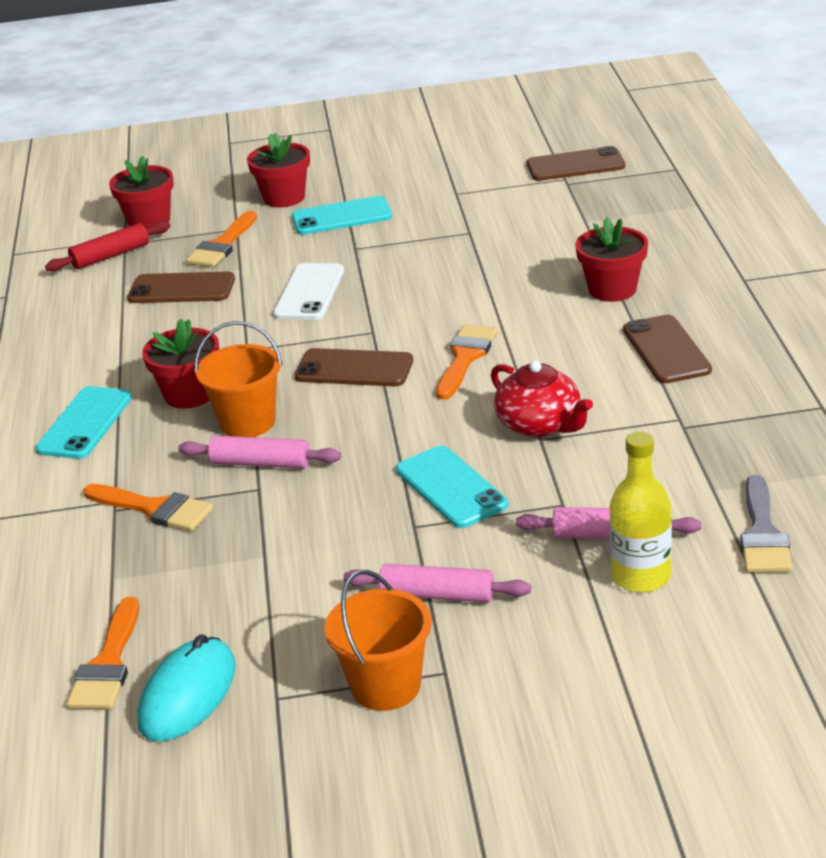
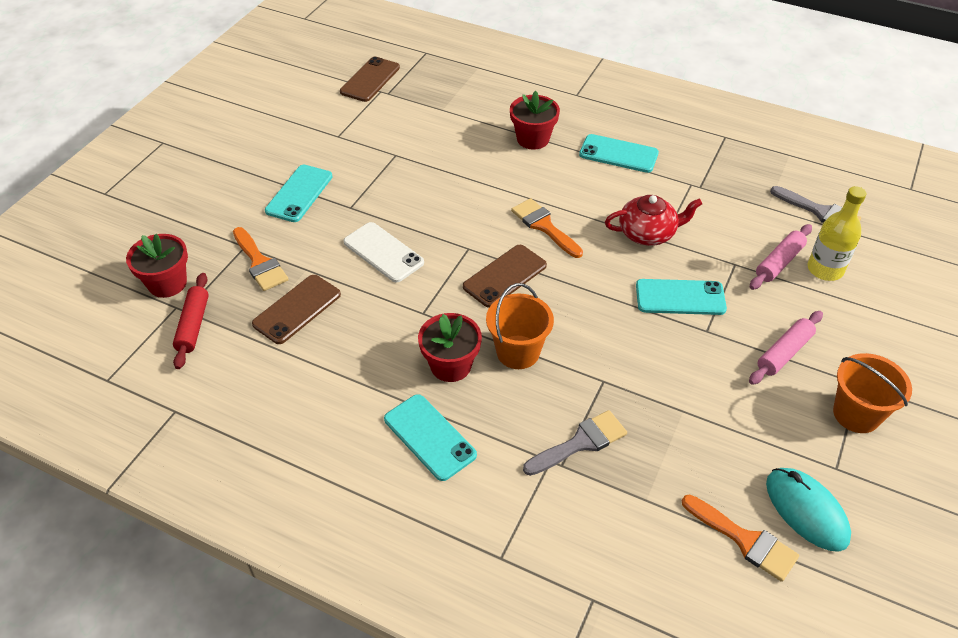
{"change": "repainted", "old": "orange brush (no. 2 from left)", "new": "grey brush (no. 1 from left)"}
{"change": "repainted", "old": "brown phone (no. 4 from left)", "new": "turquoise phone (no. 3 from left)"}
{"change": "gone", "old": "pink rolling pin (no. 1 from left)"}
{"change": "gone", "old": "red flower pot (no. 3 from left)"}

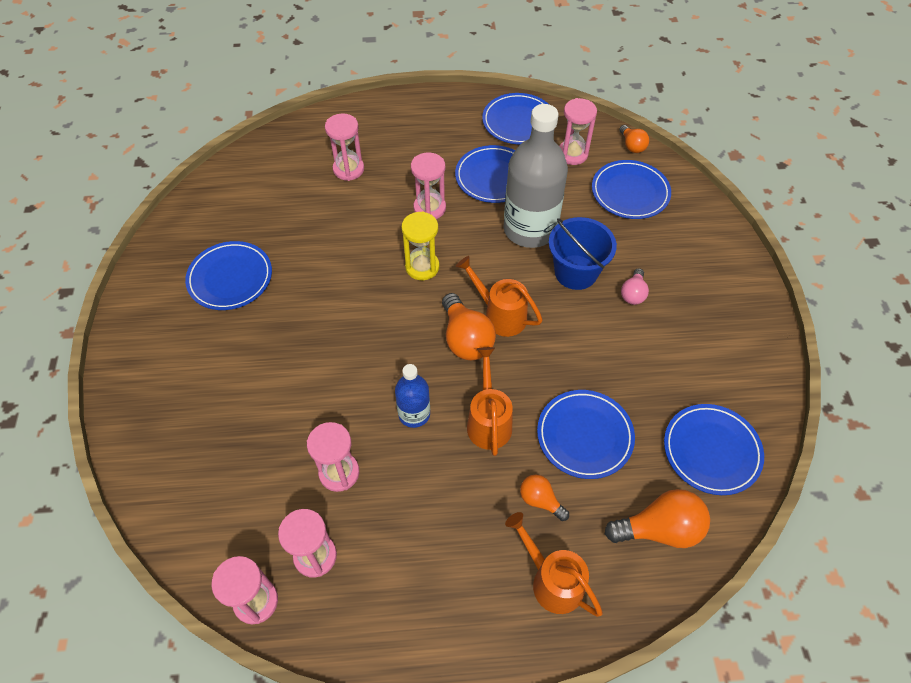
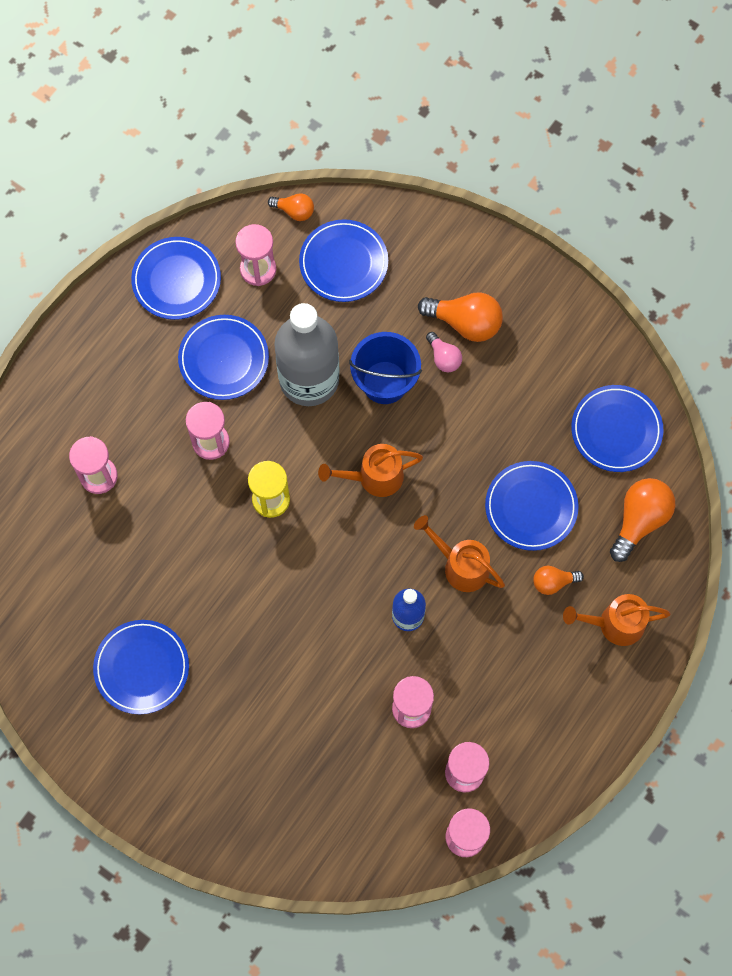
{"change": "shifted", "old": "orange light bulb (no. 1 from left in the first image)", "new": "orange light bulb (no. 2 from left)"}

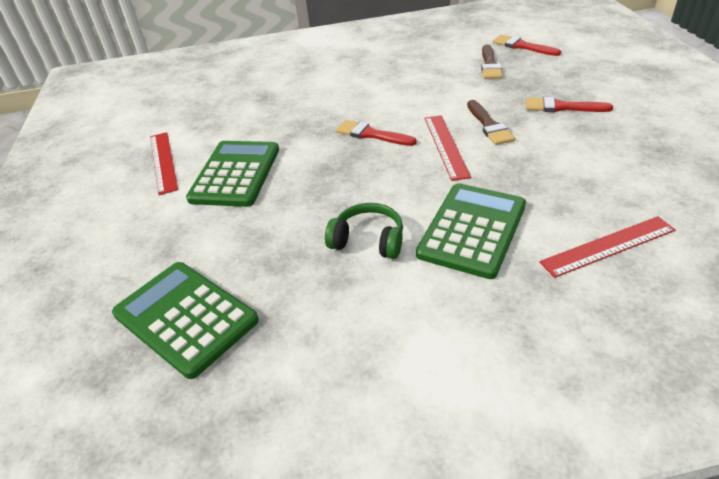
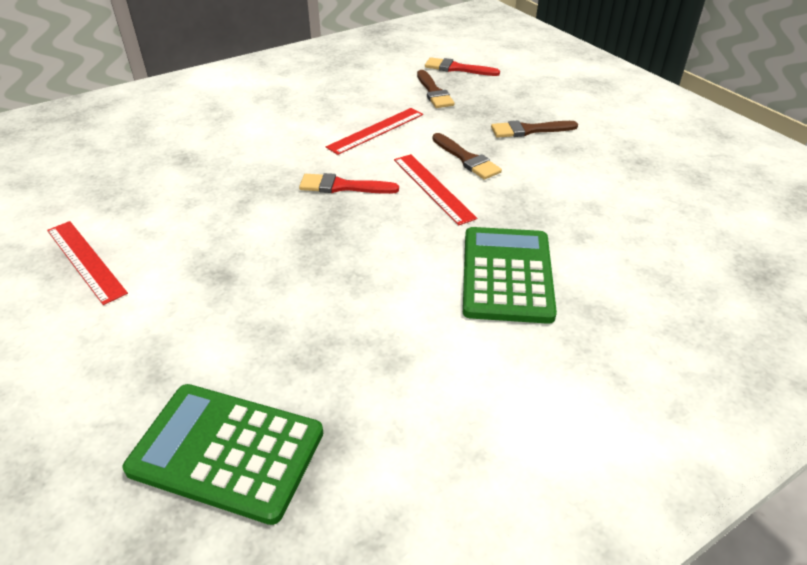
{"change": "shifted", "old": "red ruler (no. 3 from left in the first image)", "new": "red ruler (no. 2 from left)"}
{"change": "repainted", "old": "red brush (no. 3 from left)", "new": "brown brush (no. 3 from left)"}
{"change": "gone", "old": "green calculator (no. 2 from left)"}
{"change": "gone", "old": "green headphones"}

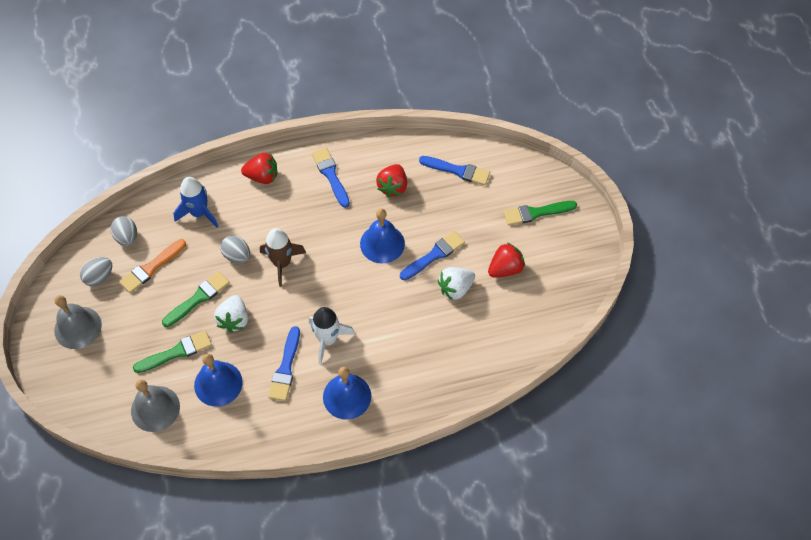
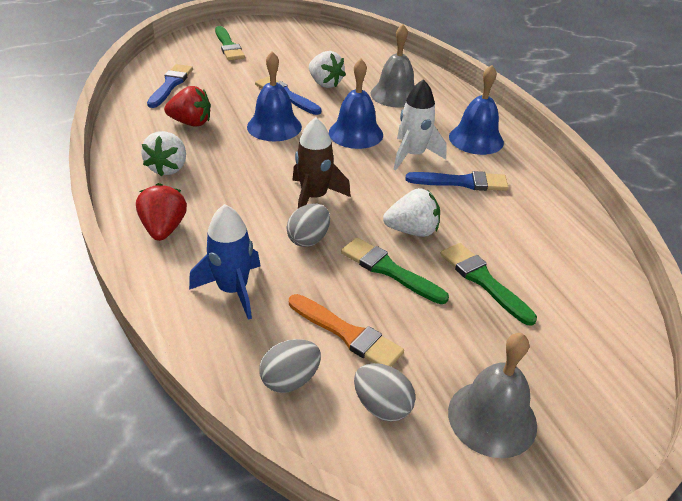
{"change": "swapped", "old": "blue brush (no. 2 from left)", "new": "white strawberry (no. 1 from left)"}
{"change": "shifted", "old": "blue bell (no. 1 from left in the first image)", "new": "blue bell (no. 2 from left)"}
{"change": "shifted", "old": "grey bell (no. 2 from left in the first image)", "new": "grey bell (no. 1 from left)"}
{"change": "gone", "old": "red strawberry (no. 3 from left)"}

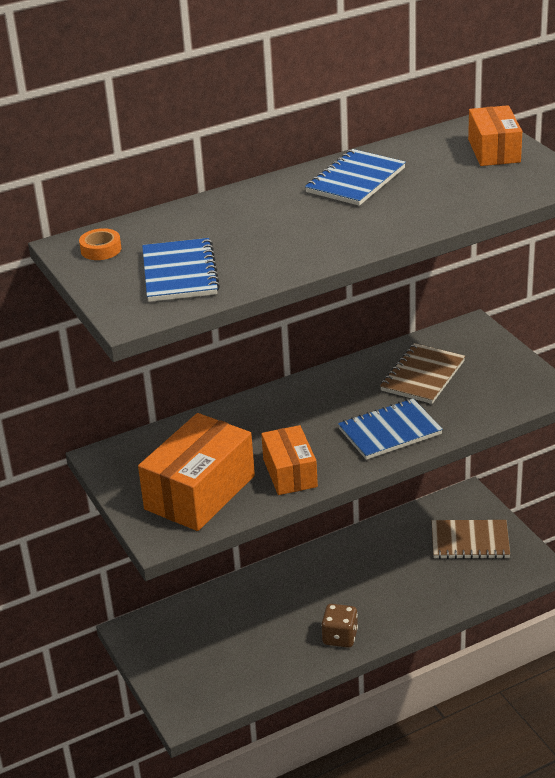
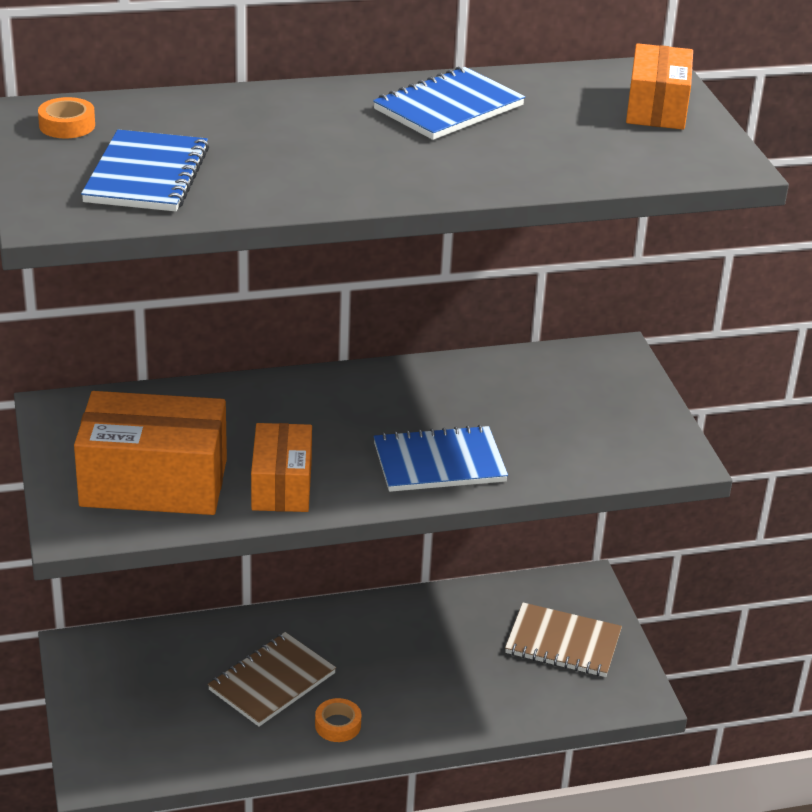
{"change": "rotated", "old": "orange box (no. 1 from left)", "degrees": 45}
{"change": "shifted", "old": "brown notebook (no. 1 from left)"}
{"change": "swapped", "old": "brown dice", "new": "orange tape (no. 2 from left)"}

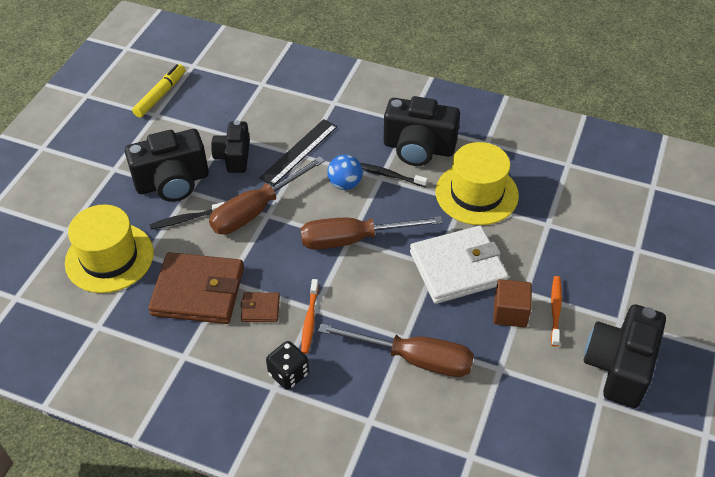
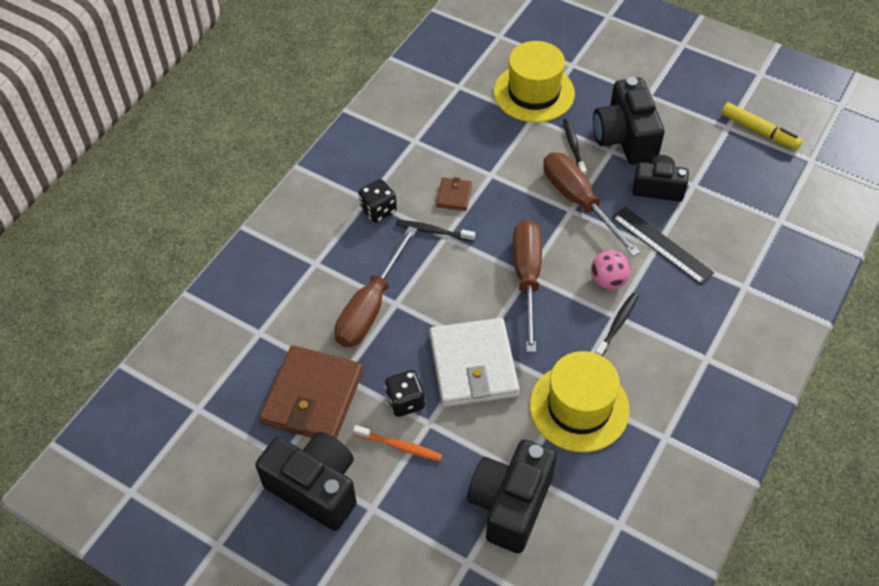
{"change": "shifted", "old": "brown wallet (no. 1 from left)"}
{"change": "swapped", "old": "brown cube", "new": "black dice (no. 2 from left)"}
{"change": "repainted", "old": "orange toothbrush (no. 1 from left)", "new": "black toothbrush (no. 1 from left)"}
{"change": "shifted", "old": "black camera (no. 3 from left in the first image)", "new": "black camera (no. 2 from left)"}
{"change": "repainted", "old": "blue ball", "new": "pink ball"}

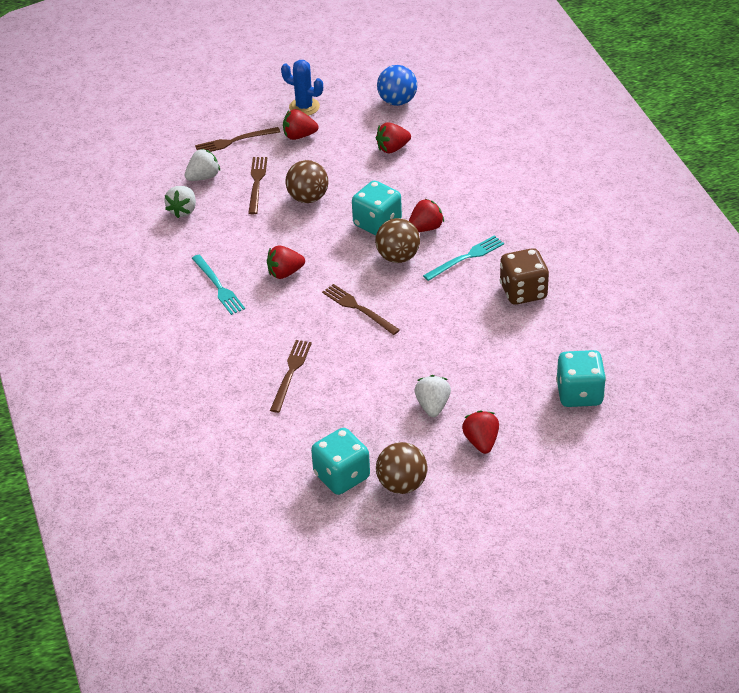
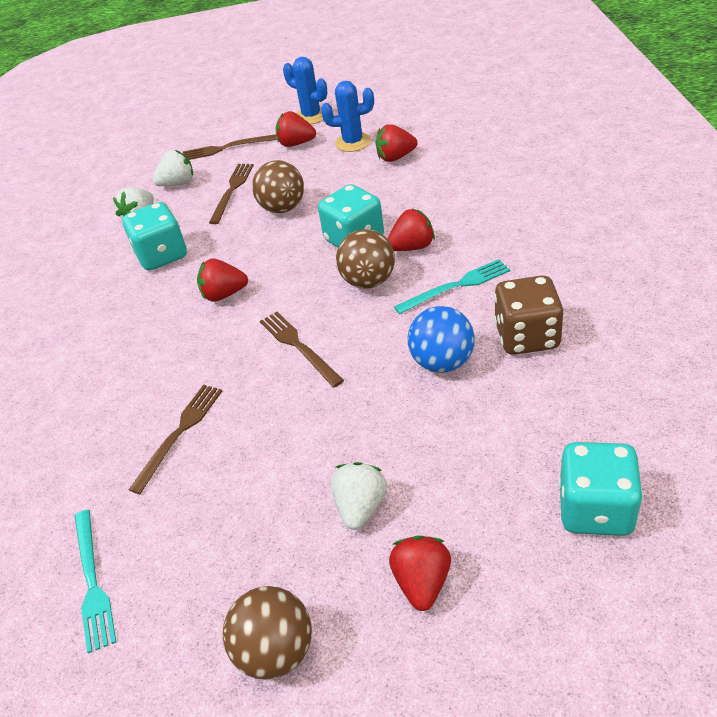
{"change": "shifted", "old": "turquoise fork (no. 1 from left)"}
{"change": "shifted", "old": "turquoise dice (no. 1 from left)"}
{"change": "new", "new": "blue cactus (no. 2 from left)"}
{"change": "shifted", "old": "blue ball"}

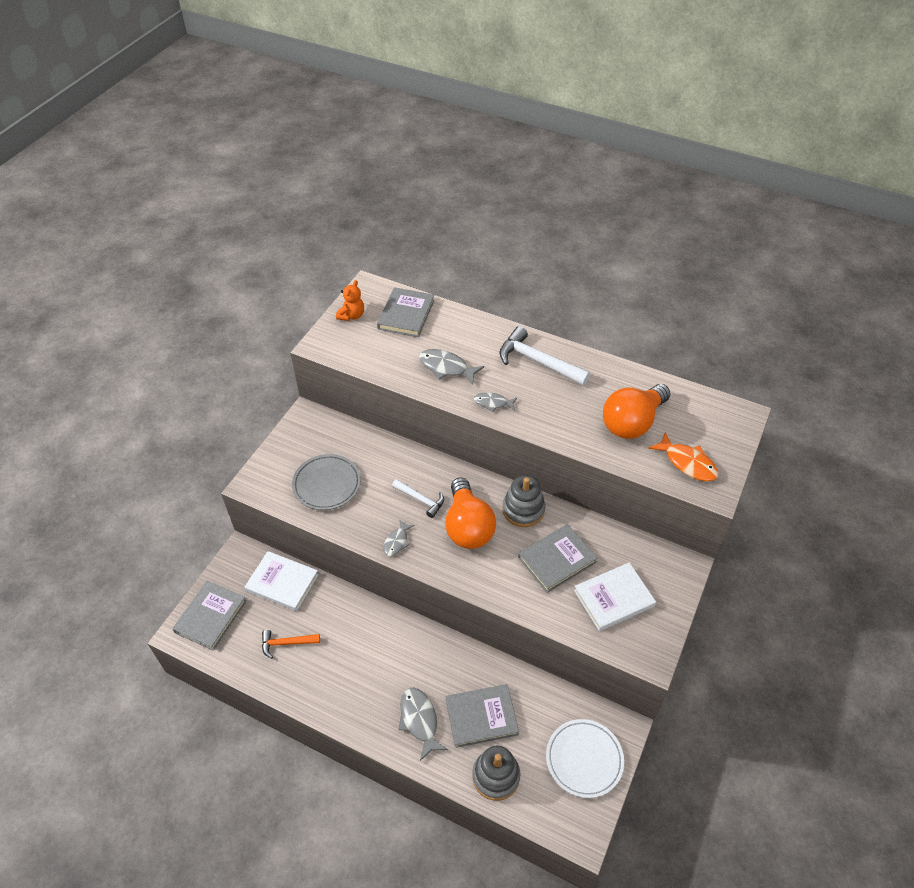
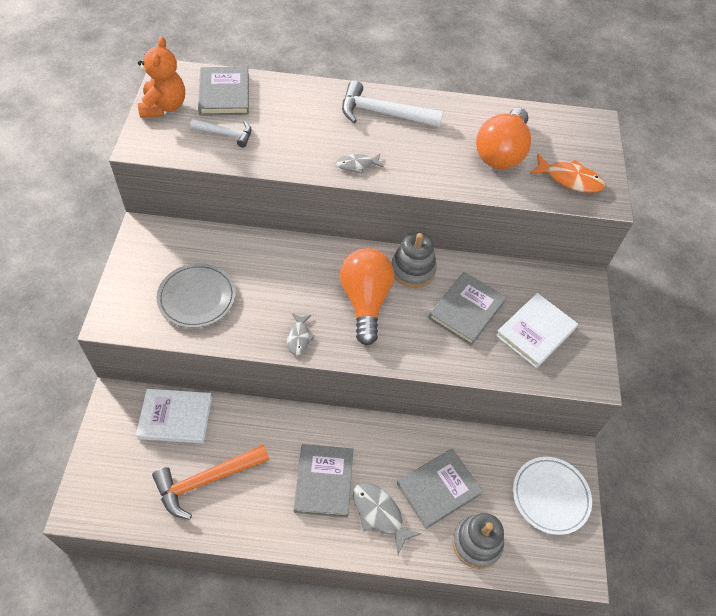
{"change": "scaled", "old": "orange teddy bear", "factor": 1.52}
{"change": "scaled", "old": "orange hammer", "factor": 1.72}
{"change": "shifted", "old": "white hammer (no. 1 from left)"}
{"change": "shifted", "old": "grey book (no. 1 from left in the first image)", "new": "grey book (no. 2 from left)"}
{"change": "rotated", "old": "orange light bulb (no. 1 from left)", "degrees": -150}
{"change": "gone", "old": "grey fish (no. 3 from left)"}

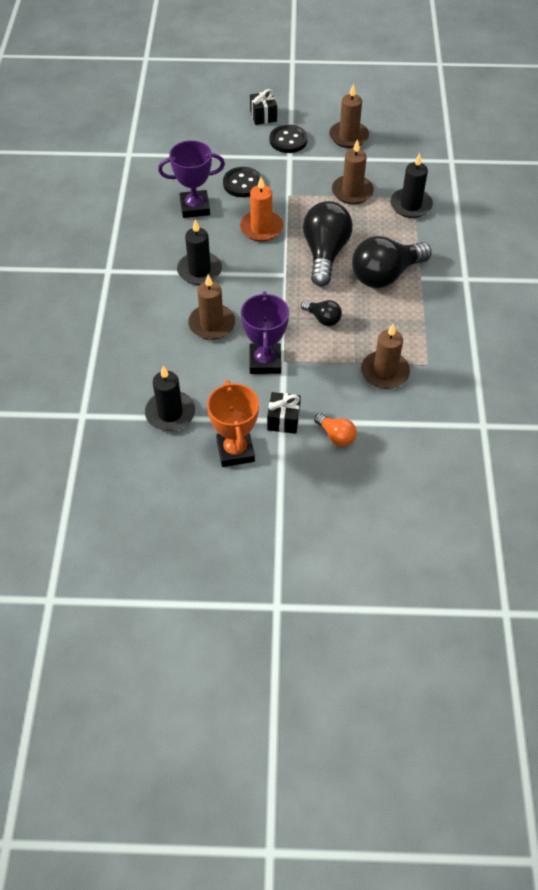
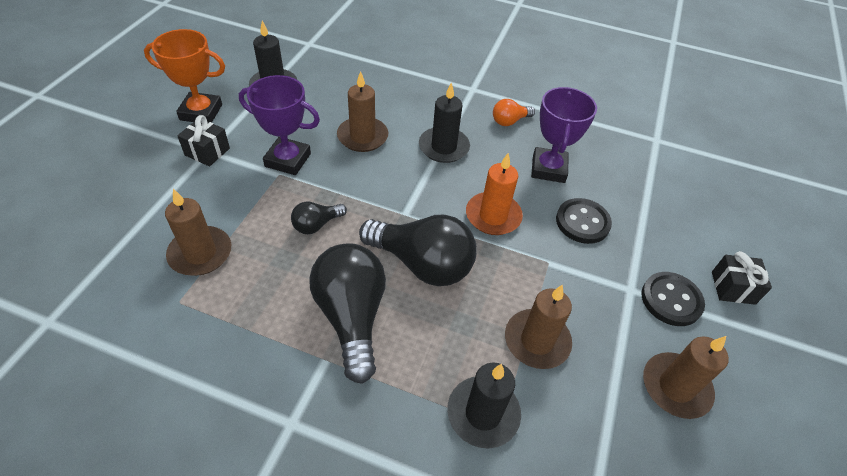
{"change": "shifted", "old": "orange light bulb"}

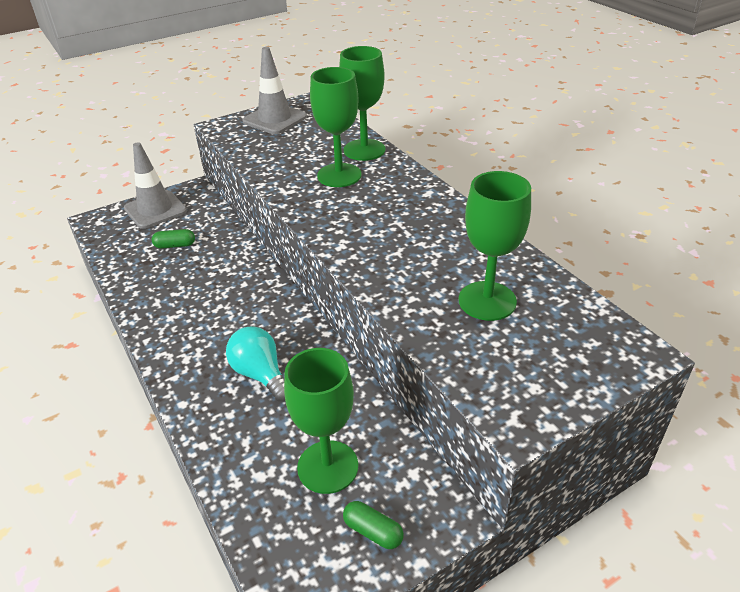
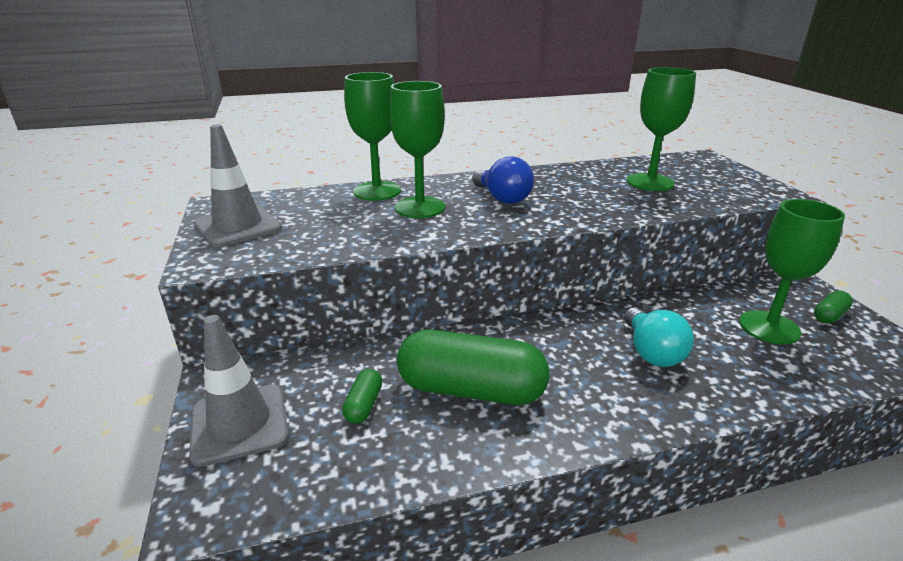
{"change": "new", "new": "green capsule (no. 2 from left)"}
{"change": "new", "new": "blue light bulb"}
{"change": "rotated", "old": "turquoise light bulb", "degrees": -75}

